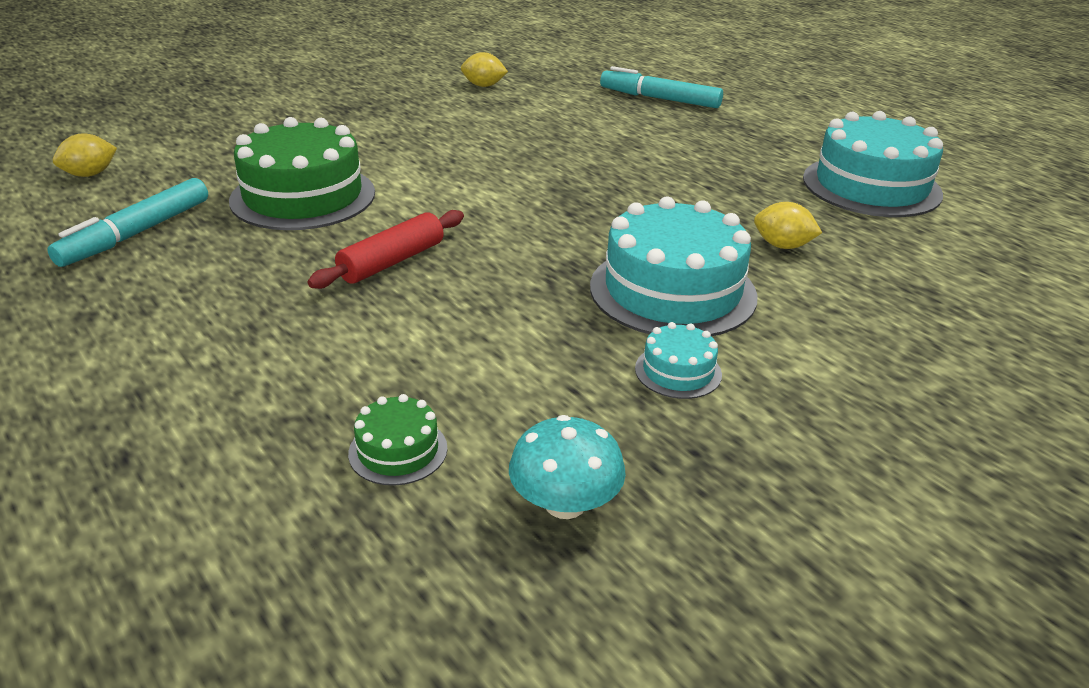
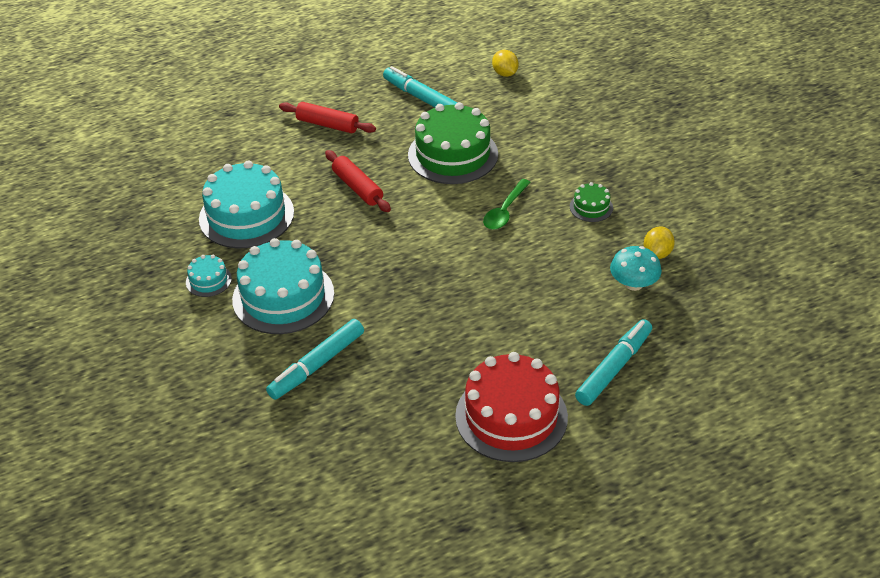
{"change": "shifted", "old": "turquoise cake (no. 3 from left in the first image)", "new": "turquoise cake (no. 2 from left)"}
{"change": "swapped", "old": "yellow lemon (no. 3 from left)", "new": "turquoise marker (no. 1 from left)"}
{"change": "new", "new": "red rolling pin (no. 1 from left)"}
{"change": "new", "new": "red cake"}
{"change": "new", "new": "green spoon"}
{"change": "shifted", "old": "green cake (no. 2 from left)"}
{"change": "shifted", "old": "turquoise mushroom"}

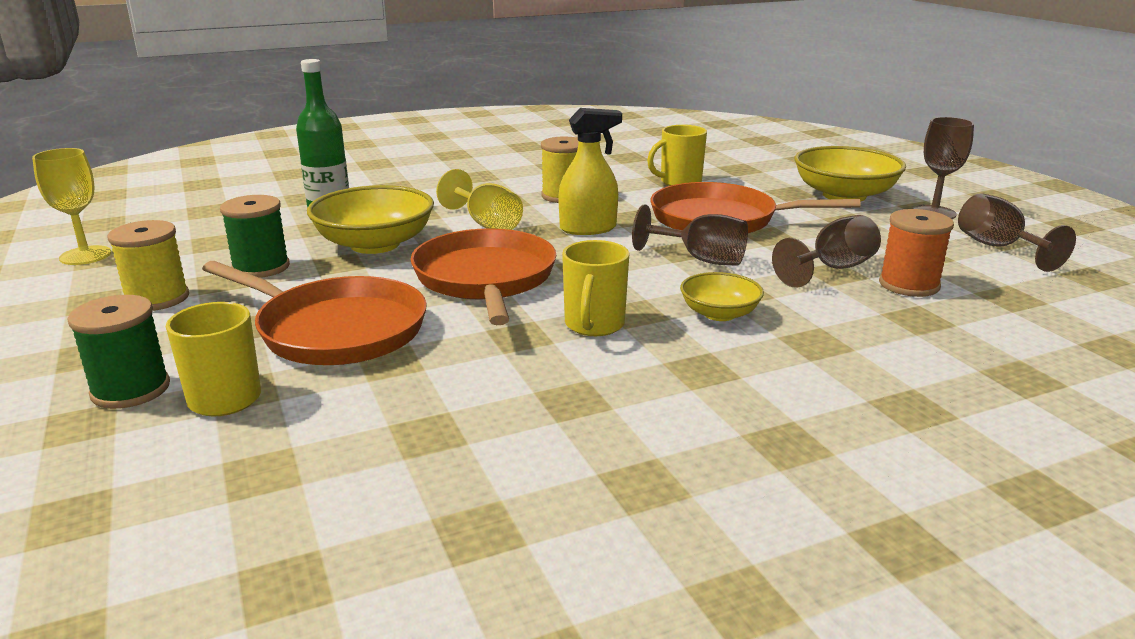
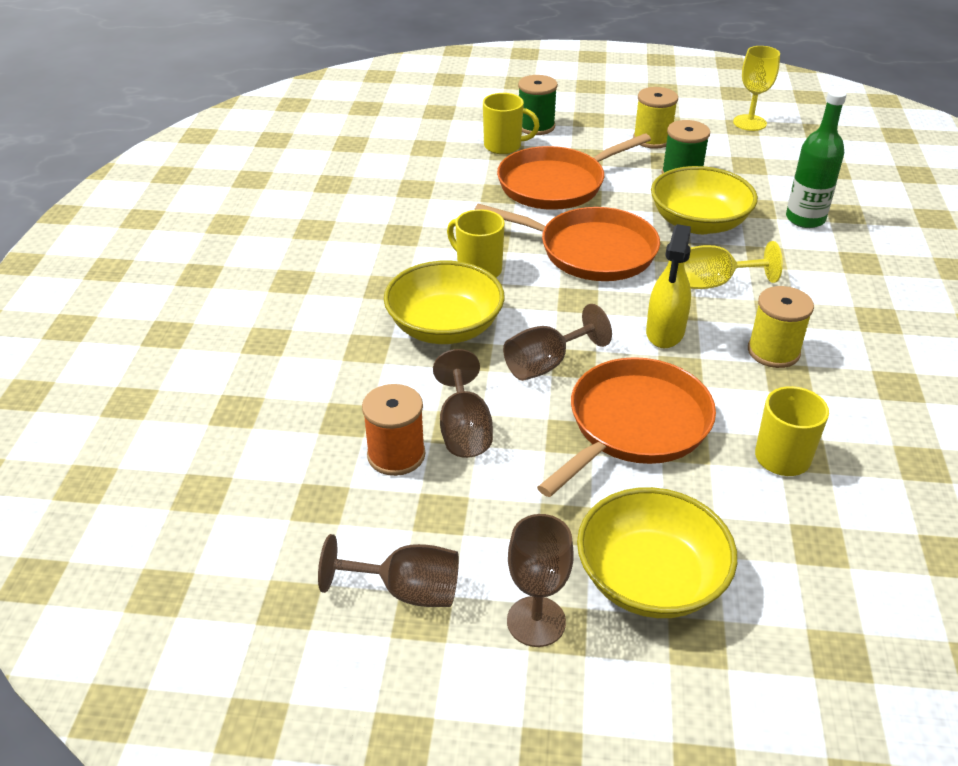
{"change": "scaled", "old": "yellow bowl (no. 2 from left in the first image)", "factor": 1.78}

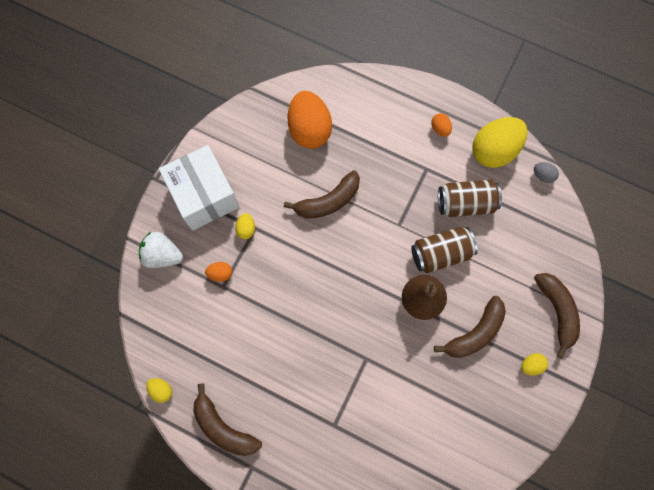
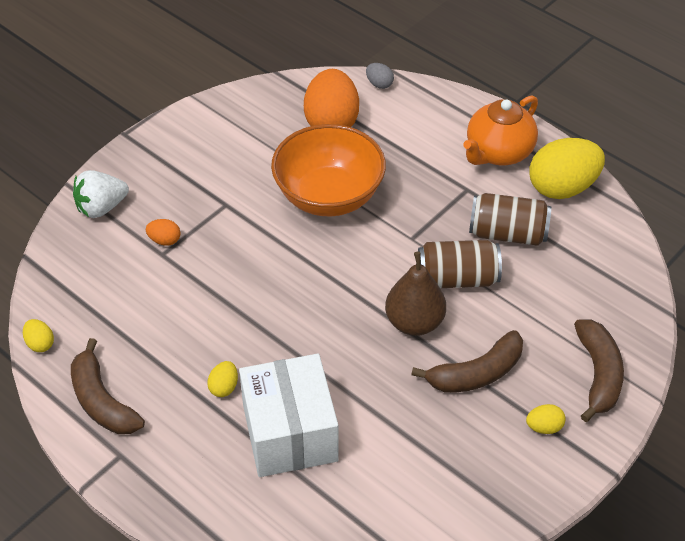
{"change": "rotated", "old": "white strawberry", "degrees": -60}
{"change": "shifted", "old": "yellow egg (no. 2 from left)"}
{"change": "shifted", "old": "white box"}
{"change": "swapped", "old": "brown banana (no. 2 from left)", "new": "orange bowl"}
{"change": "shifted", "old": "grey egg"}
{"change": "swapped", "old": "orange egg (no. 3 from left)", "new": "orange teapot"}

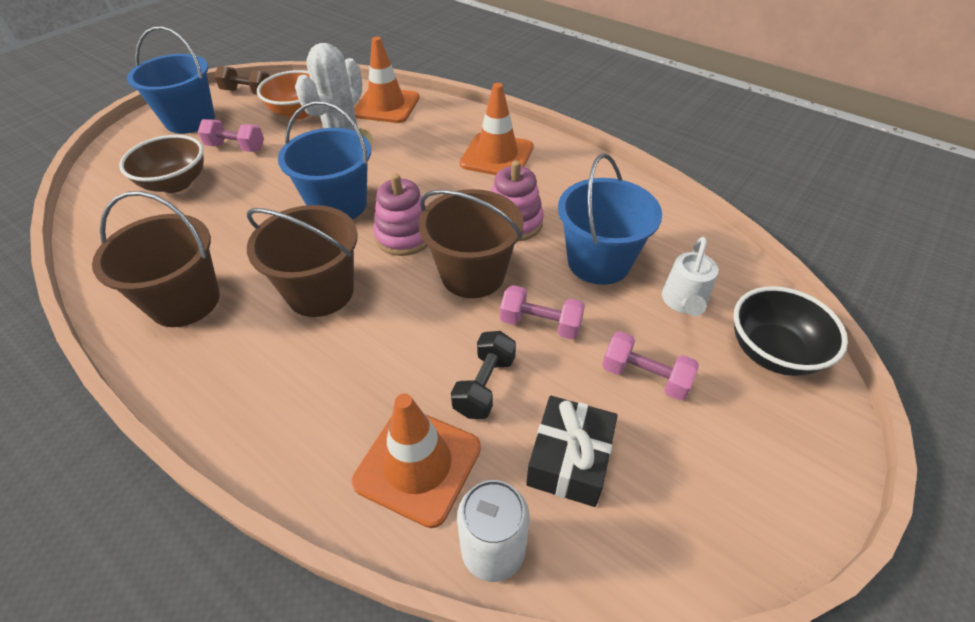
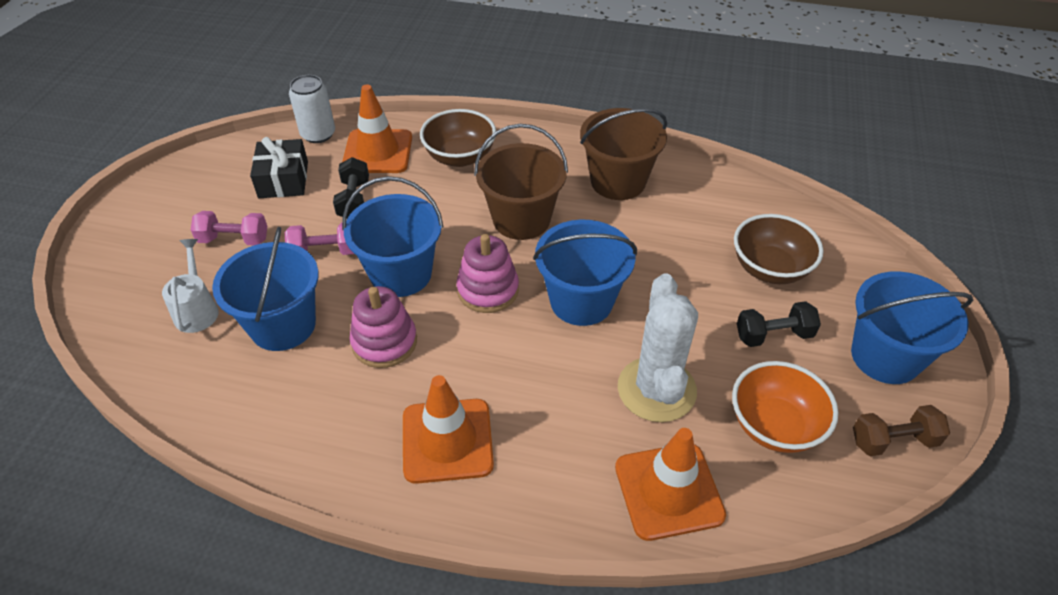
{"change": "repainted", "old": "brown bucket (no. 3 from left)", "new": "blue bucket (no. 2 from left)"}
{"change": "new", "new": "brown bowl (no. 1 from left)"}
{"change": "repainted", "old": "pink dumbbell (no. 1 from left)", "new": "black dumbbell (no. 2 from left)"}
{"change": "gone", "old": "black bowl"}

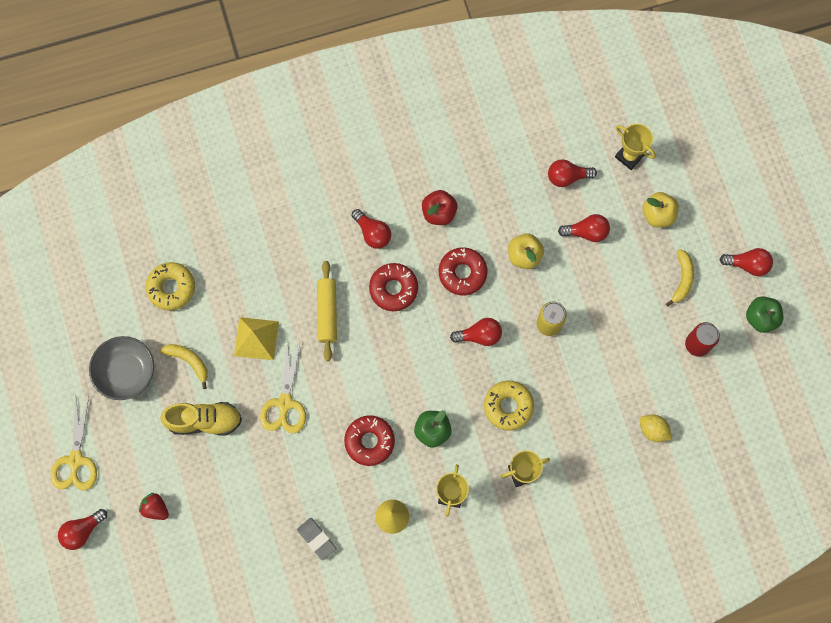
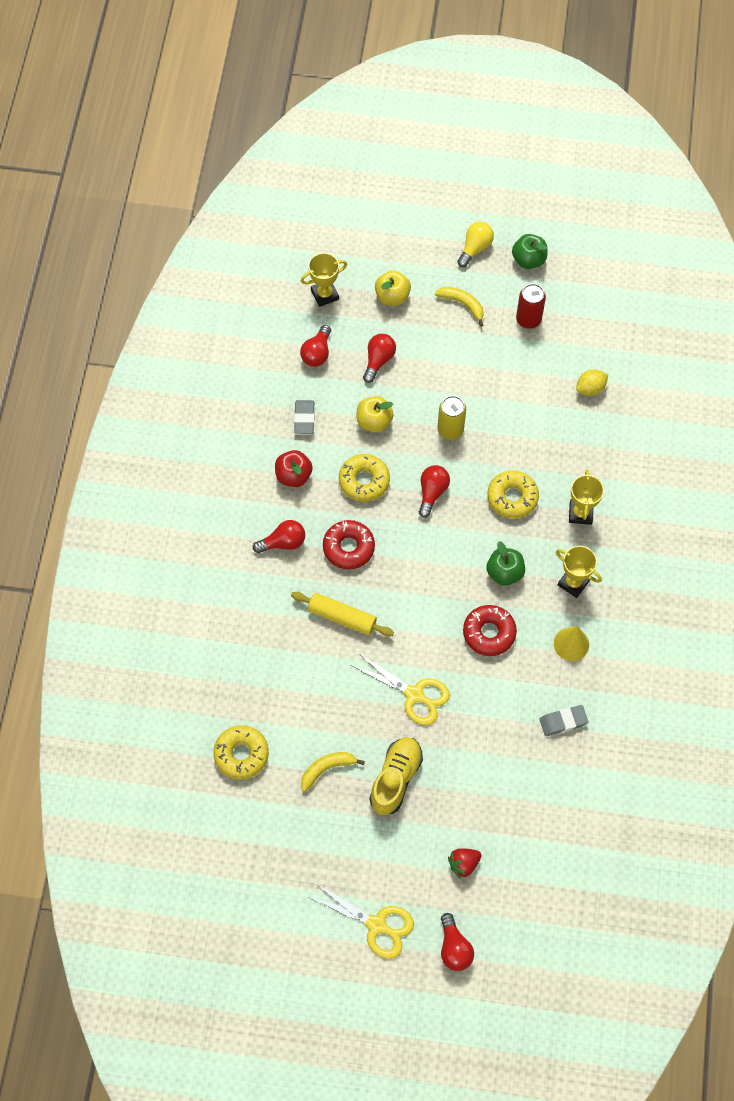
{"change": "new", "new": "grey eraser (no. 1 from left)"}
{"change": "repainted", "old": "red donut (no. 3 from left)", "new": "yellow donut (no. 2 from left)"}
{"change": "repainted", "old": "red light bulb (no. 6 from left)", "new": "yellow light bulb"}
{"change": "gone", "old": "grey bowl"}
{"change": "gone", "old": "yellow pyramid"}

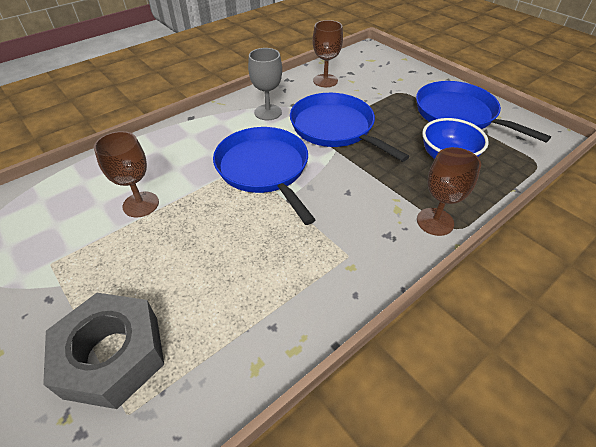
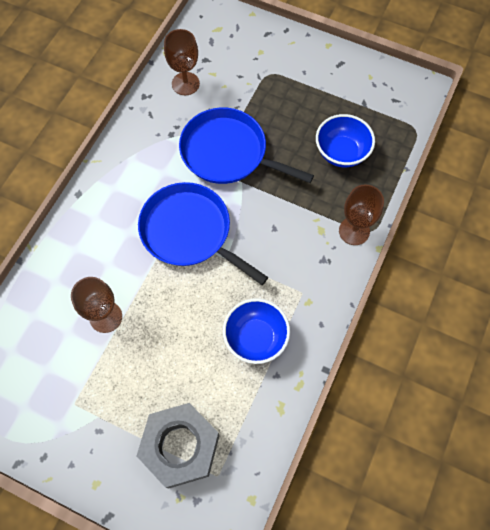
{"change": "new", "new": "blue bowl (no. 1 from left)"}
{"change": "gone", "old": "grey goblet"}
{"change": "gone", "old": "blue pan (no. 3 from left)"}

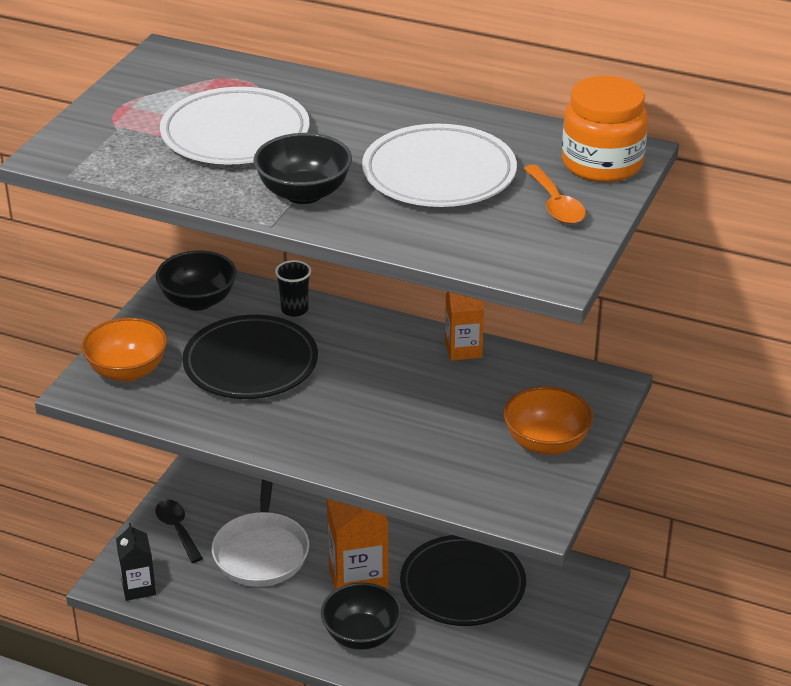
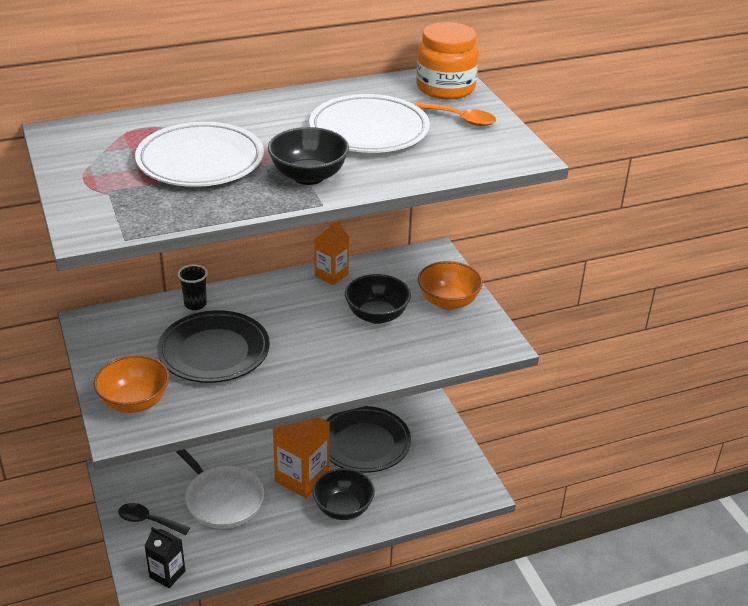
{"change": "shifted", "old": "black bowl (no. 1 from left in the first image)", "new": "black bowl (no. 3 from left)"}

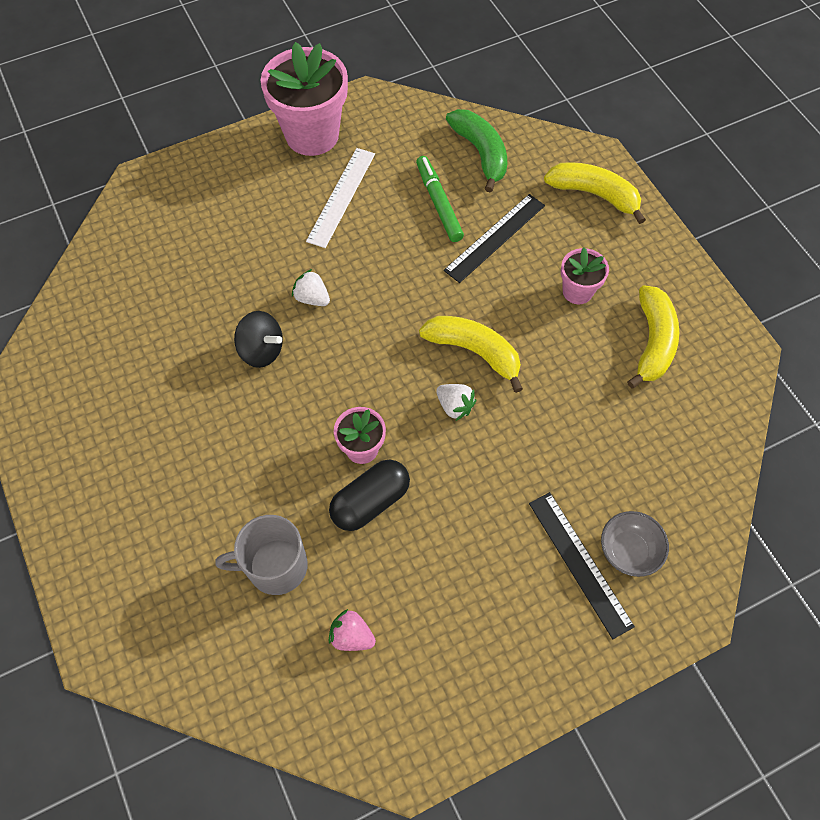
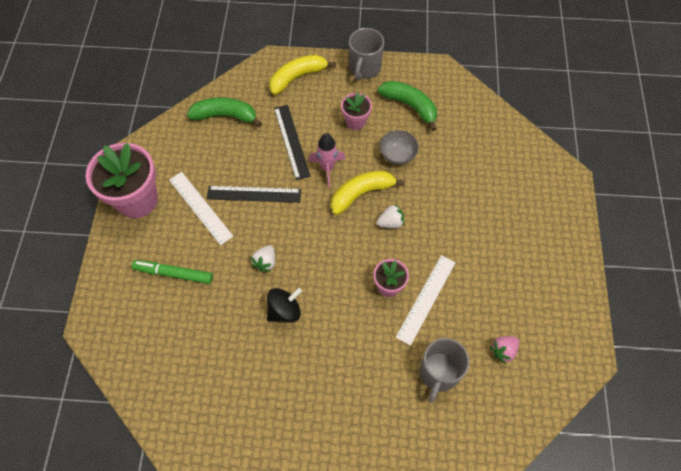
{"change": "shifted", "old": "green marker"}
{"change": "shifted", "old": "black ruler (no. 2 from left in the first image)", "new": "black ruler (no. 1 from left)"}
{"change": "rotated", "old": "white strawberry (no. 1 from left)", "degrees": -45}
{"change": "new", "new": "pink rocket"}
{"change": "new", "new": "grey mug (no. 1 from left)"}
{"change": "repainted", "old": "yellow banana (no. 3 from left)", "new": "green banana (no. 2 from left)"}
{"change": "shifted", "old": "grey bowl"}
{"change": "swapped", "old": "black capsule", "new": "white ruler (no. 2 from left)"}

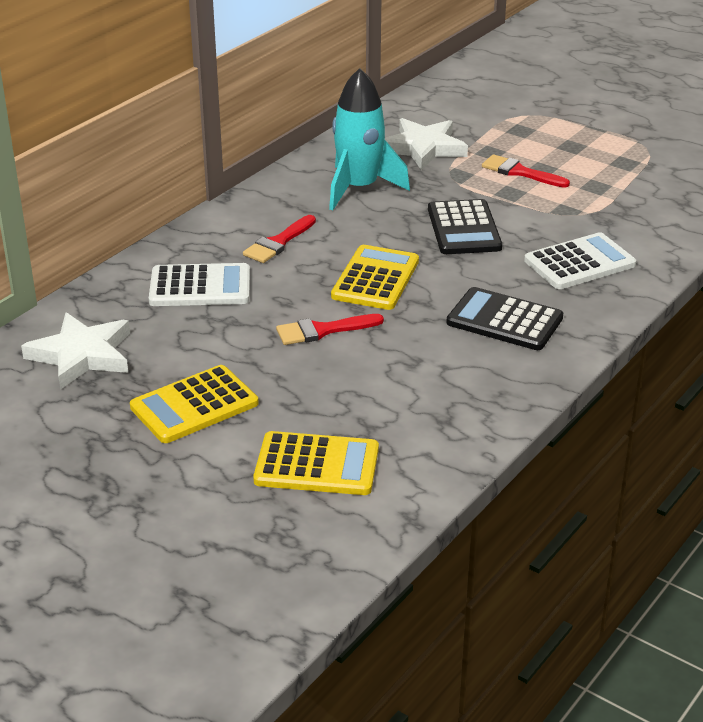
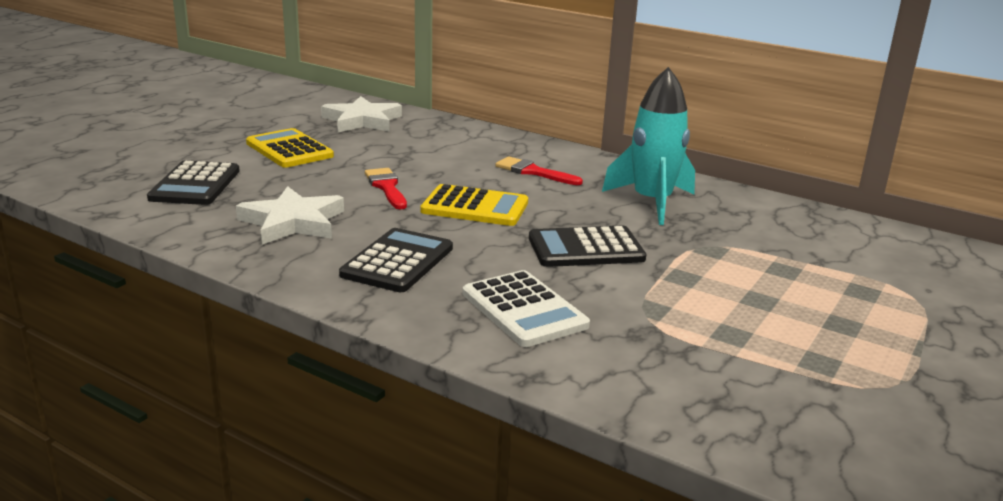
{"change": "repainted", "old": "yellow calculator (no. 2 from left)", "new": "black calculator (no. 1 from left)"}
{"change": "shifted", "old": "white star (no. 2 from left in the first image)", "new": "white star (no. 1 from left)"}
{"change": "gone", "old": "white calculator (no. 1 from left)"}
{"change": "gone", "old": "red brush (no. 3 from left)"}

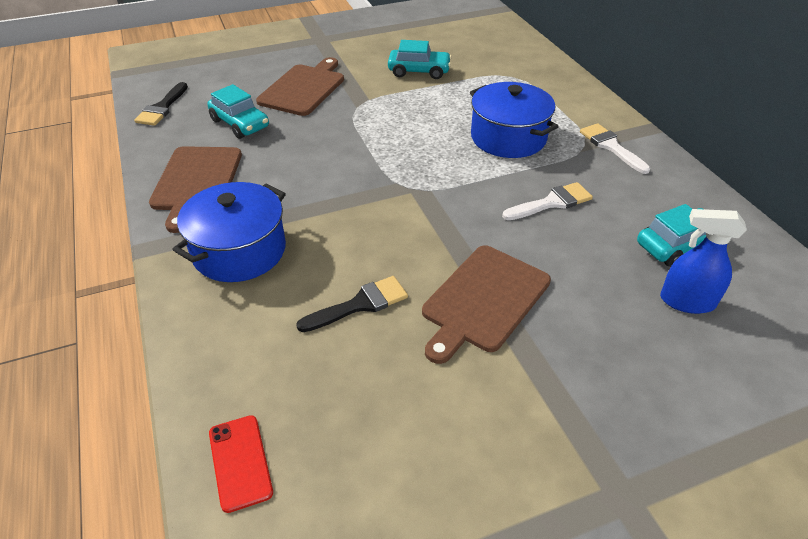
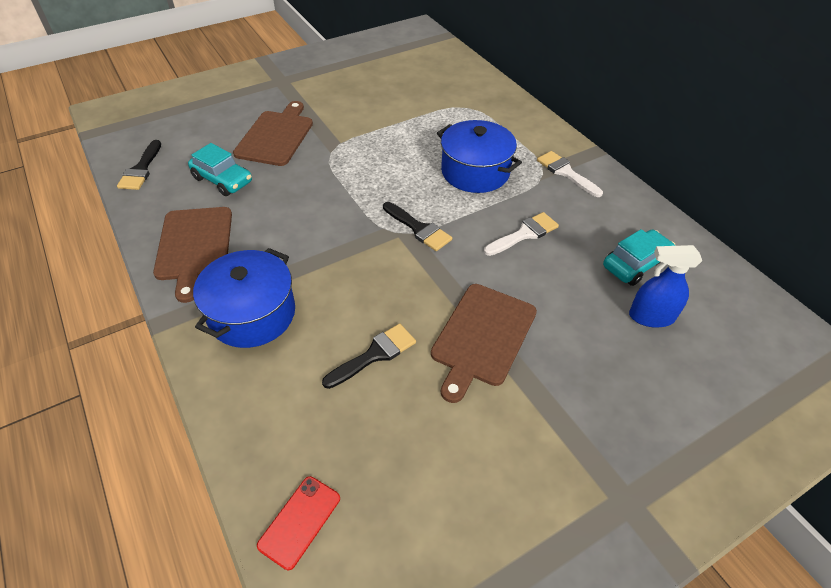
{"change": "rotated", "old": "red phone", "degrees": 60}
{"change": "new", "new": "black brush (no. 3 from left)"}
{"change": "gone", "old": "turquoise car (no. 2 from left)"}

